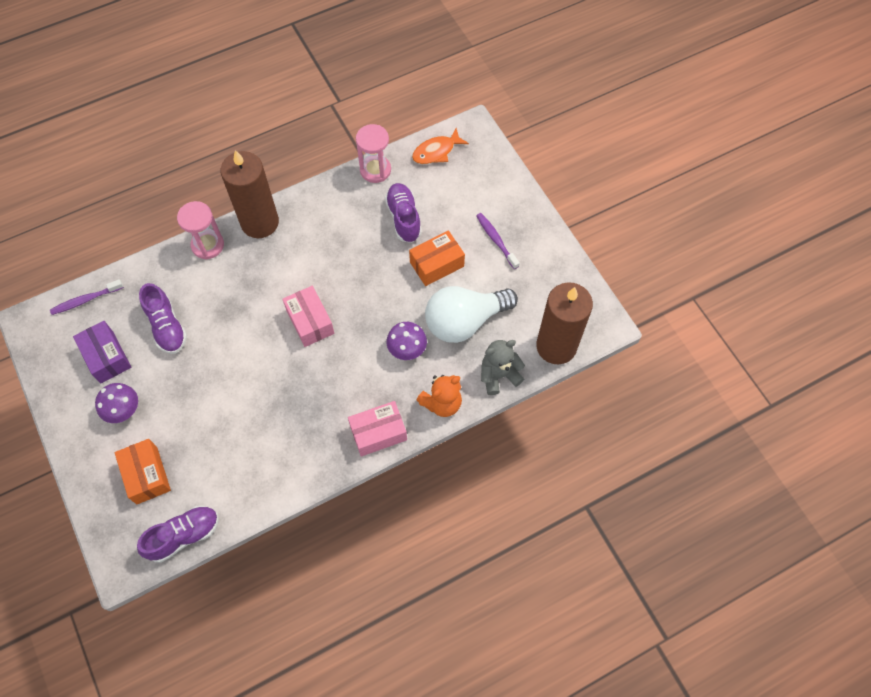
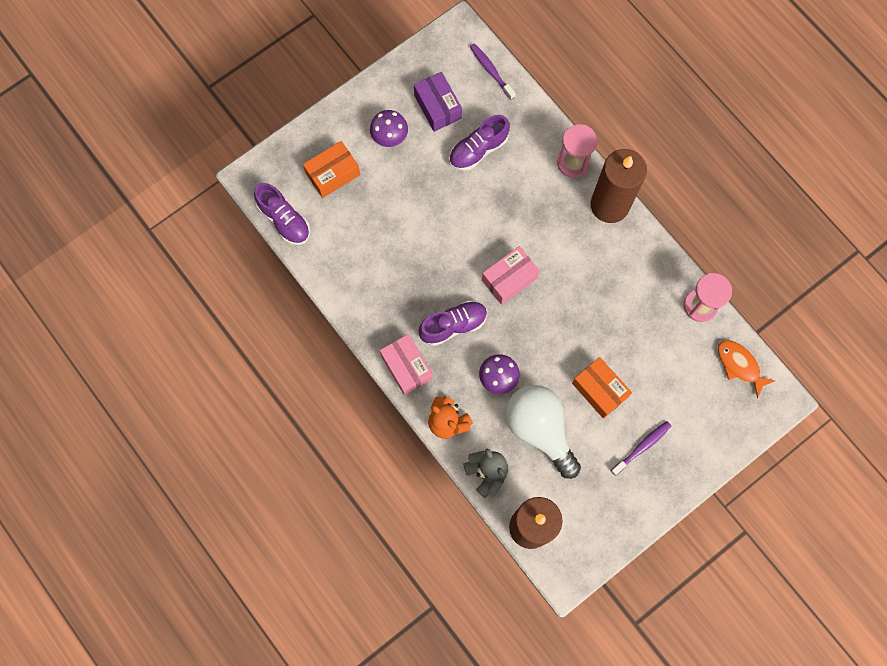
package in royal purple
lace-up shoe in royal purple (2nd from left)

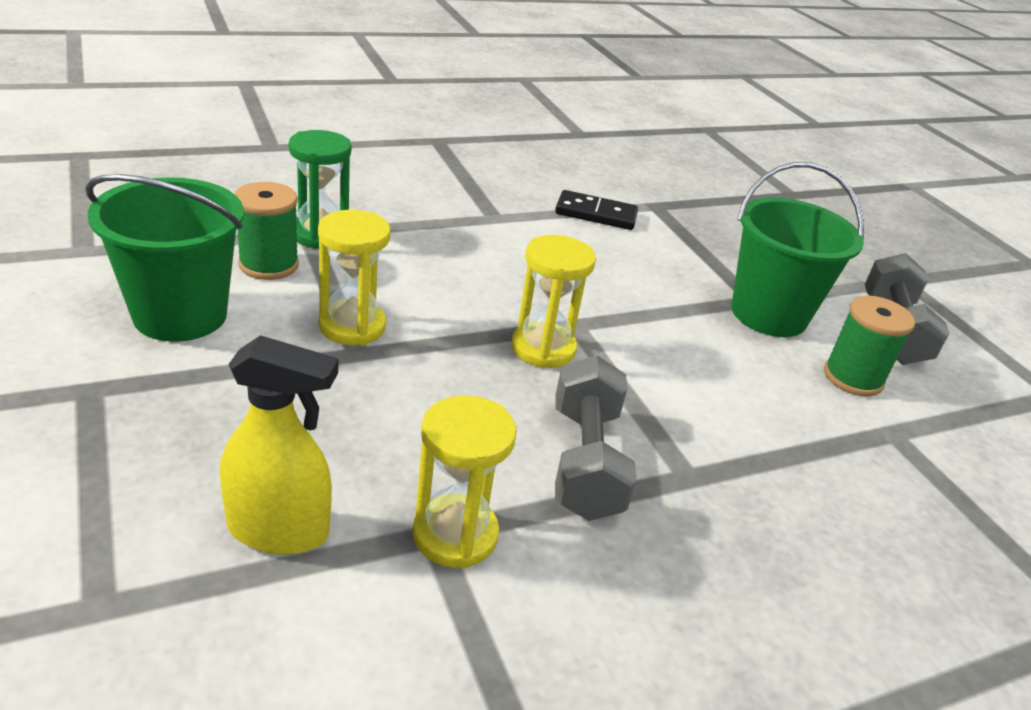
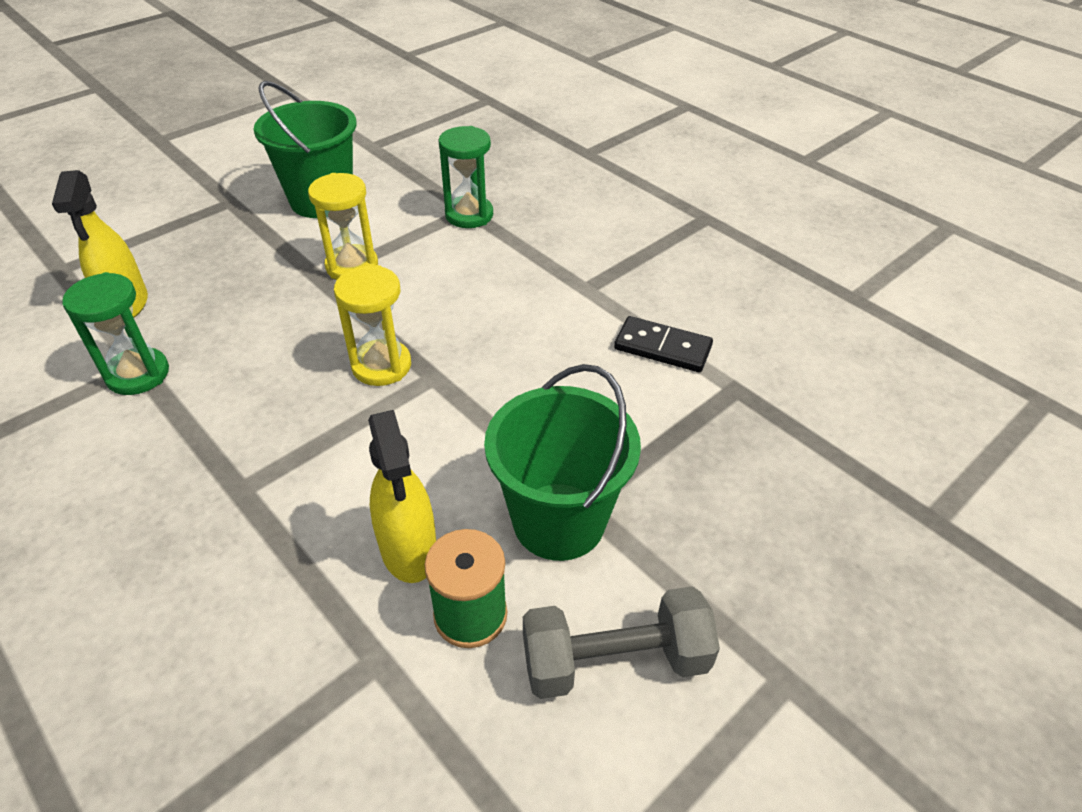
sand timer in leaf-green (1st from left)
spray cleaner in bright yellow (2nd from left)
domino in black
bobbin in leaf-green (1st from left in the first image)
hand weight in ash-grey (1st from left in the first image)

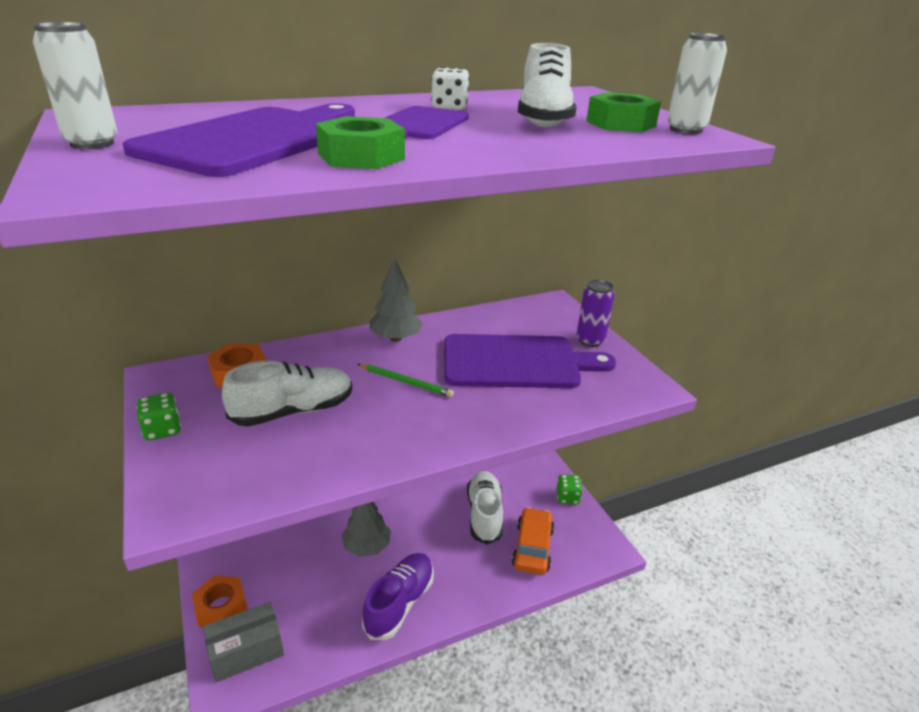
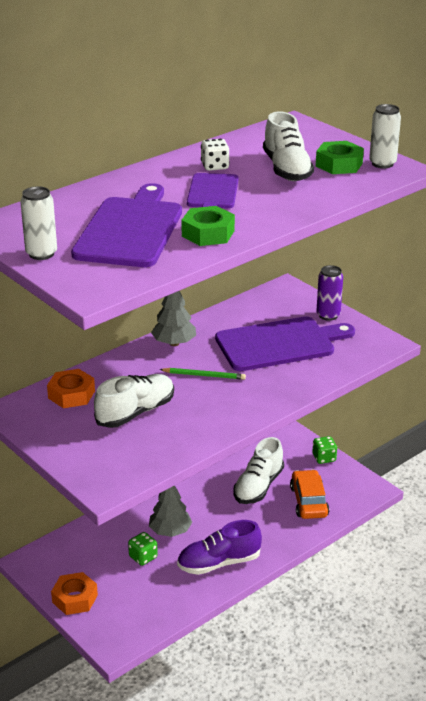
die in leaf-green (1st from left)
lace-up shoe in royal purple
lace-up shoe in pure white (2nd from left)
package in ash-grey

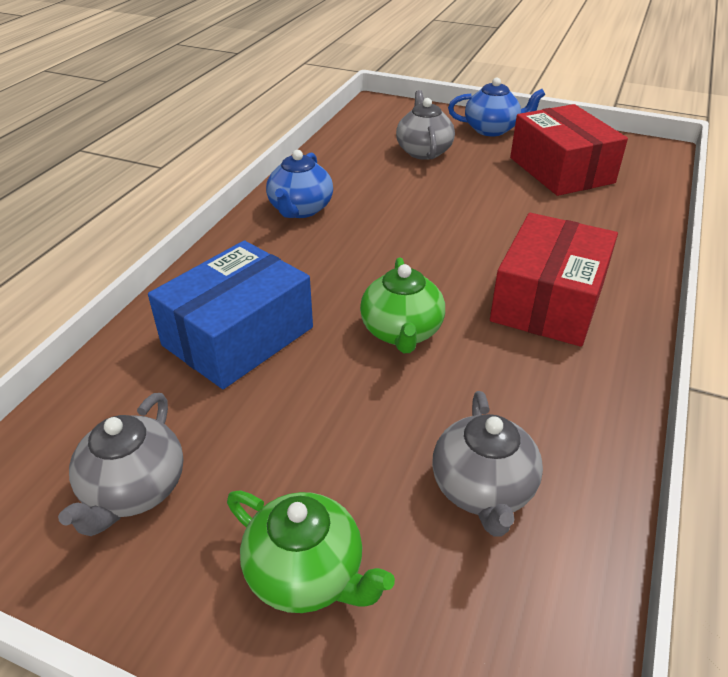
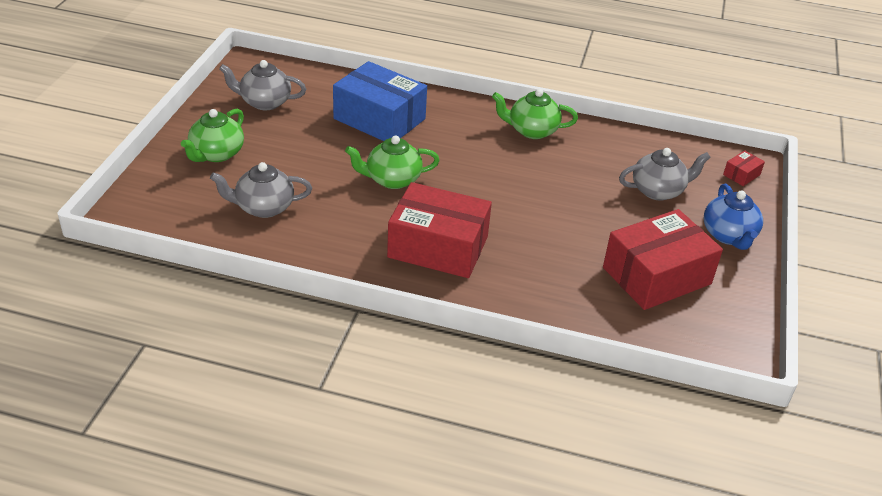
china teapot in leaf-green (3rd from left)
package in crimson (3rd from left)

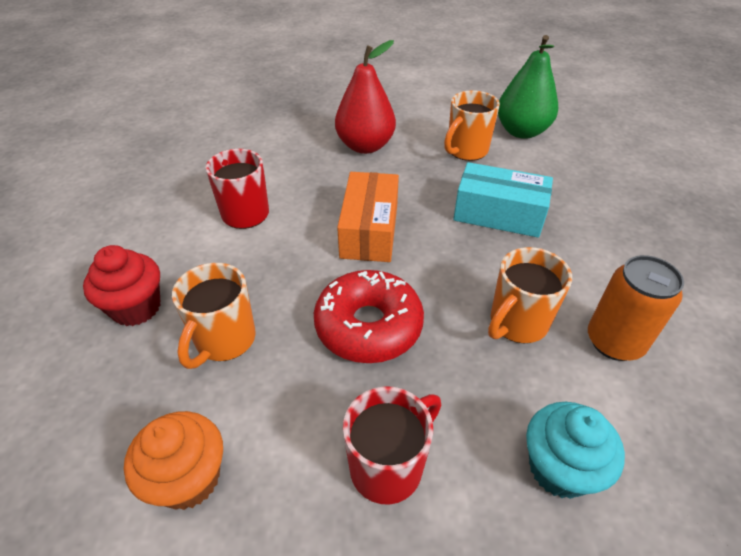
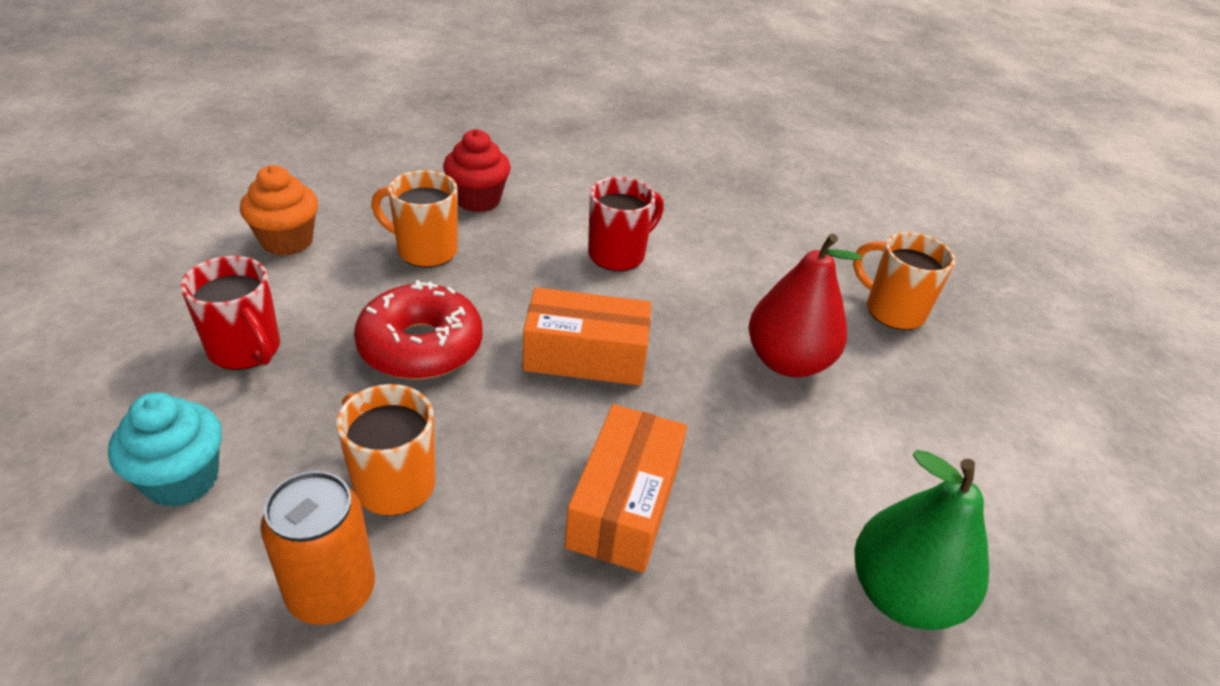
package in orange (2nd from left)
tea mug in orange (3rd from left)

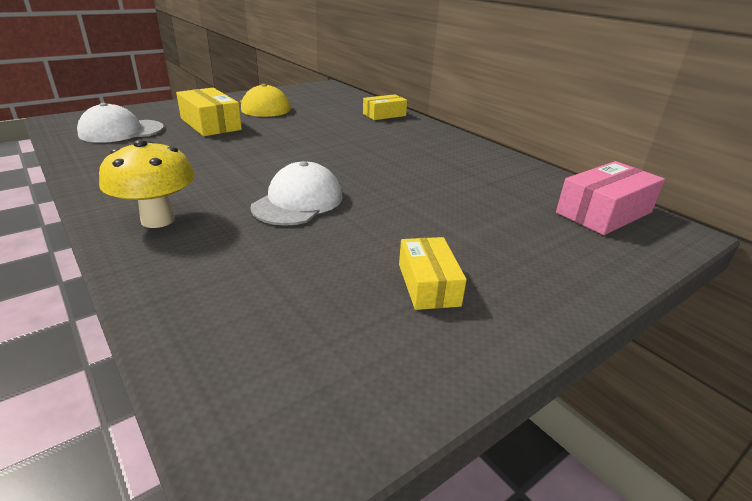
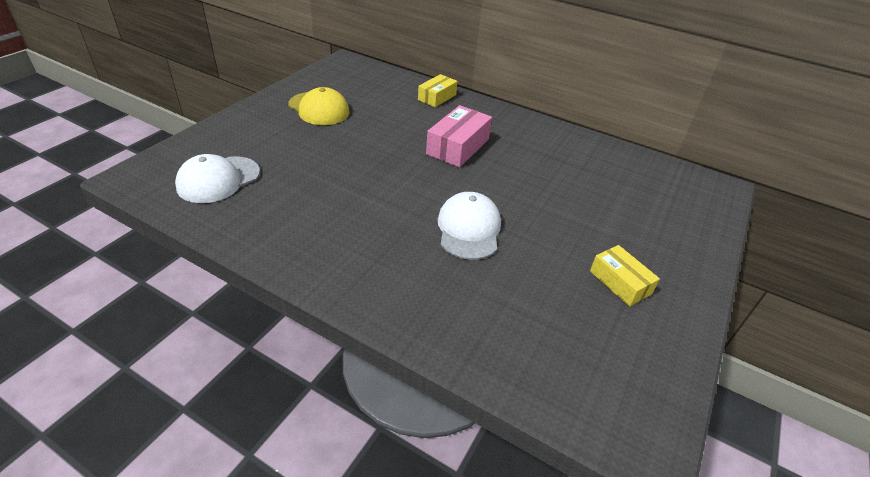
package in rose-pink
fungus in bright yellow
package in bright yellow (1st from left in the first image)

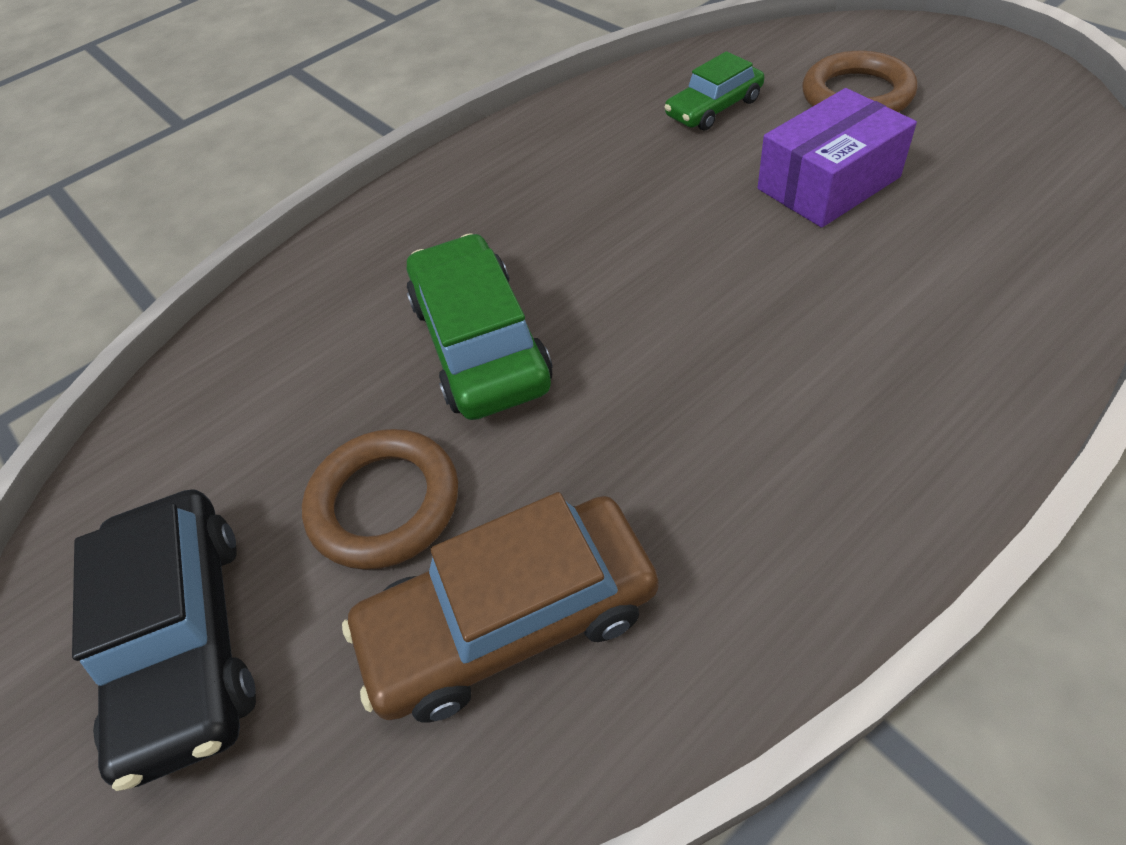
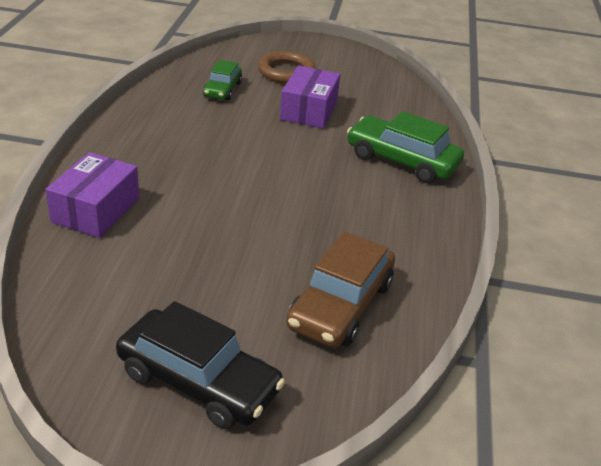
package in royal purple (1st from left)
toy car in leaf-green (2nd from left)
hoop in russet (1st from left in the first image)

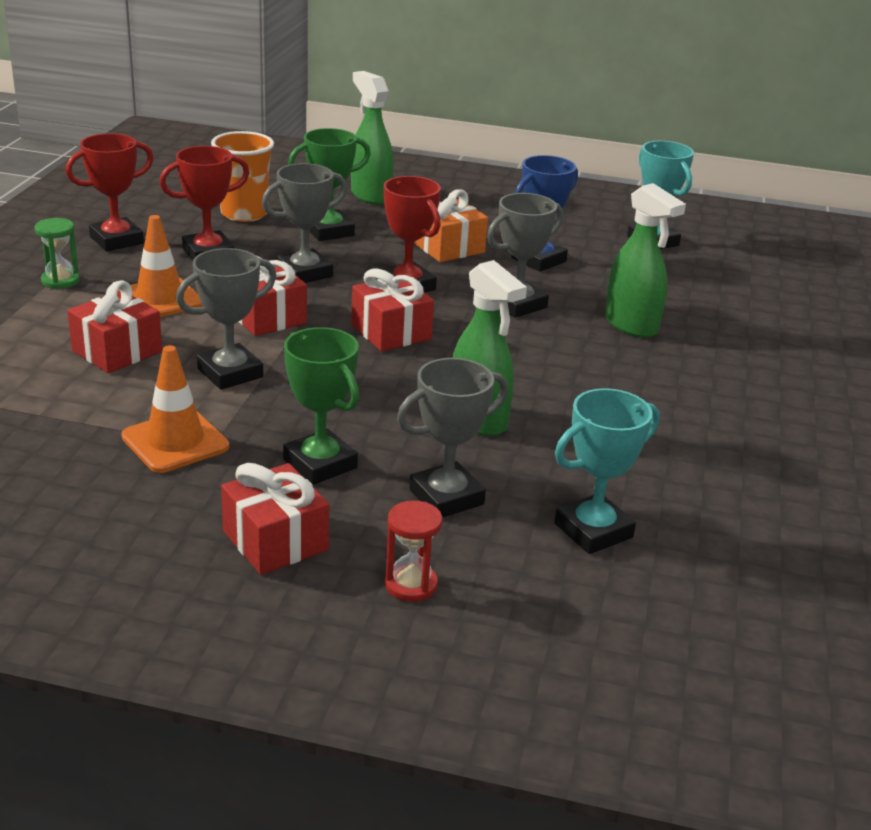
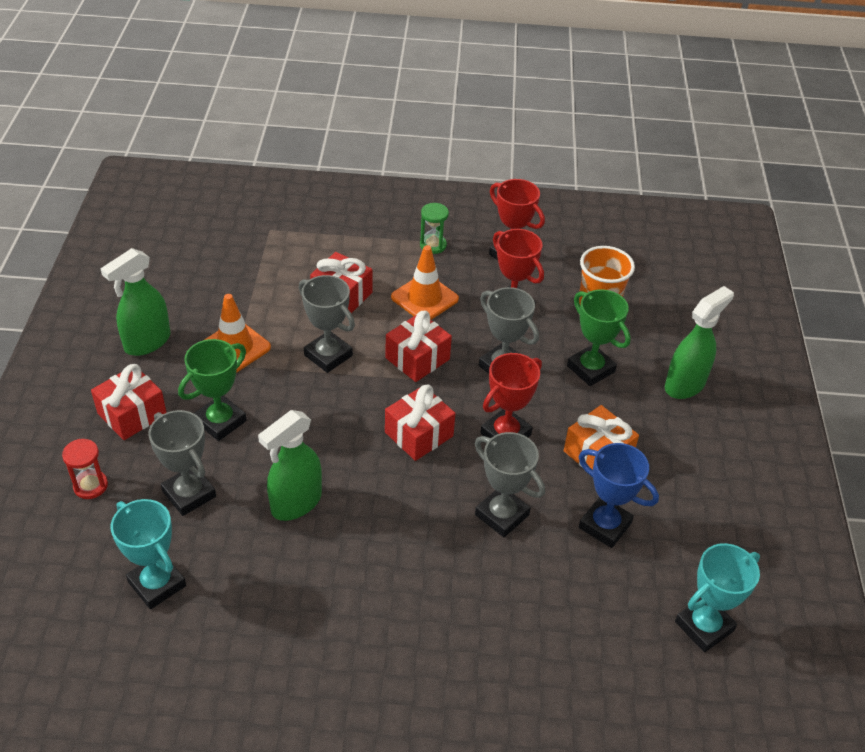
spray cleaner in leaf-green (1st from left)

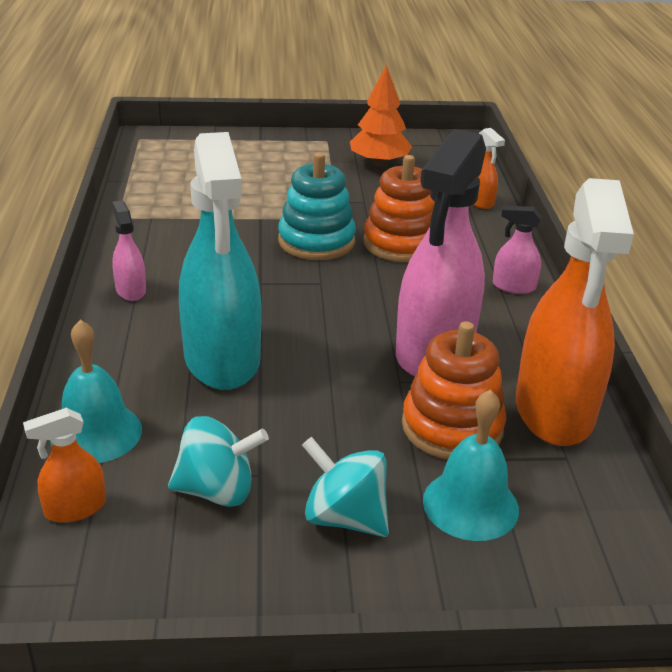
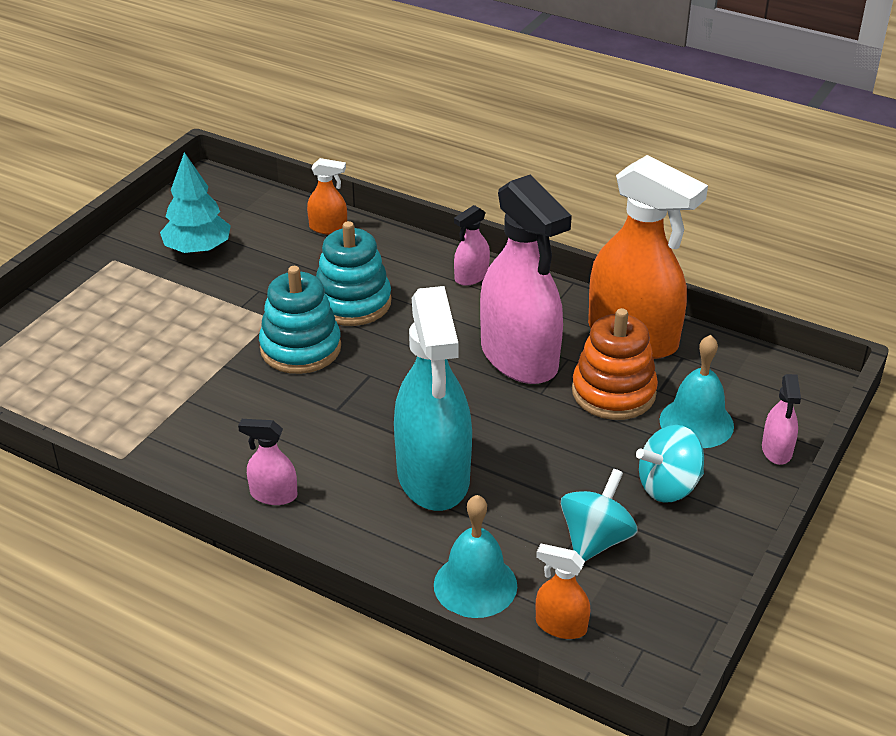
fir tree in teal
ring stacker in teal (2nd from left)
spray cleaner in teal
spray cleaner in orange (2nd from left)
spray cleaner in rose-pink (4th from left)

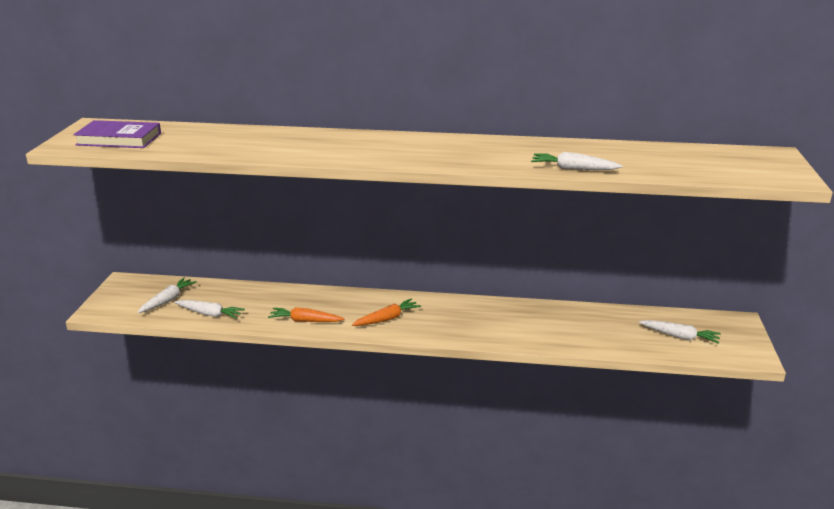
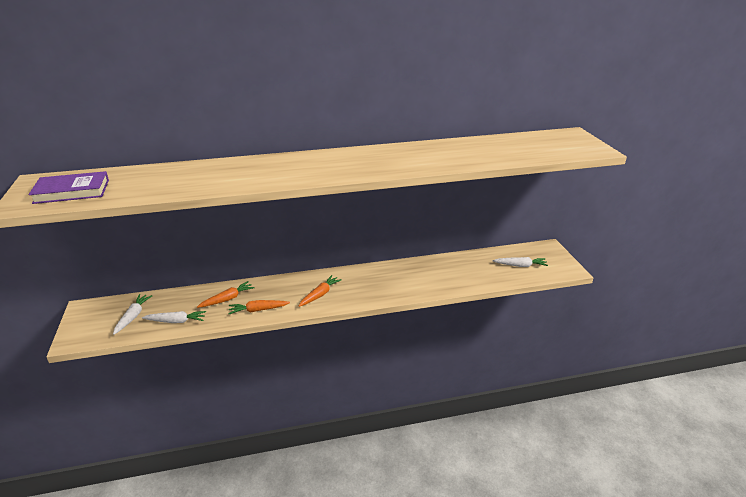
root vegetable in orange (1st from left)
root vegetable in pure white (3rd from left in the first image)

